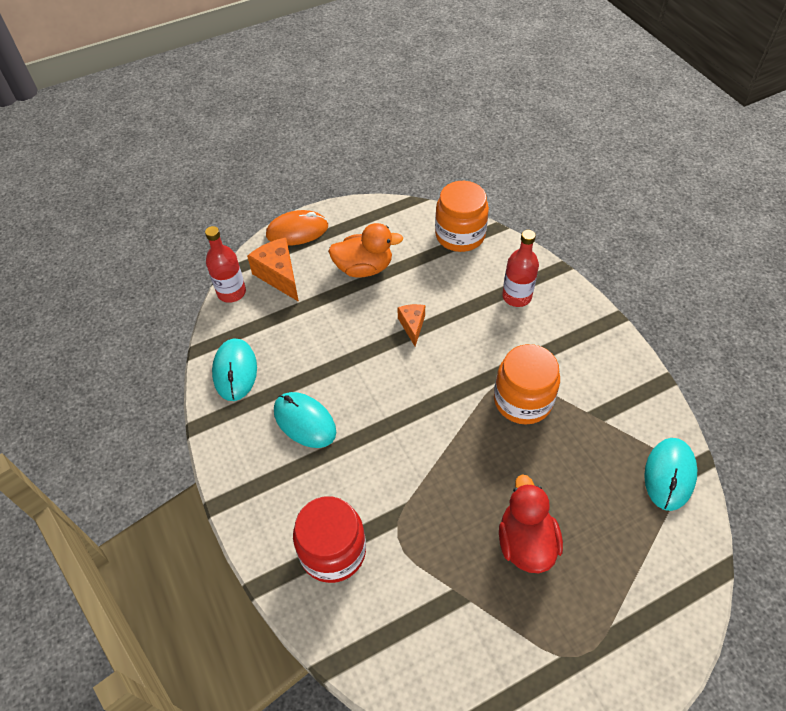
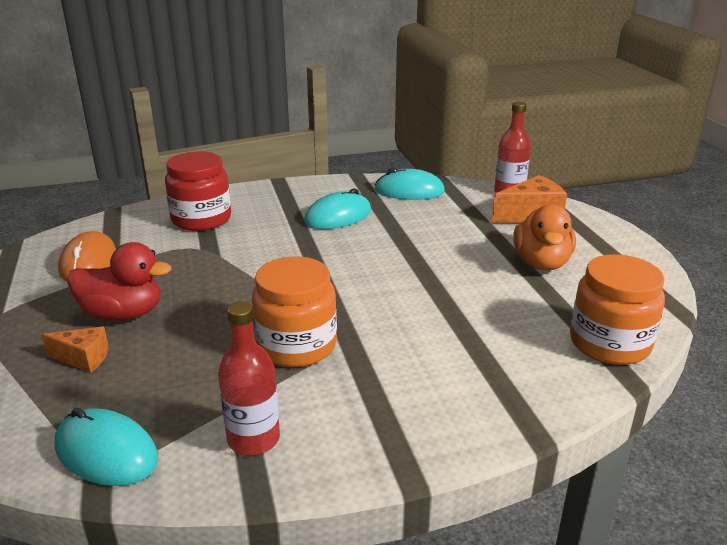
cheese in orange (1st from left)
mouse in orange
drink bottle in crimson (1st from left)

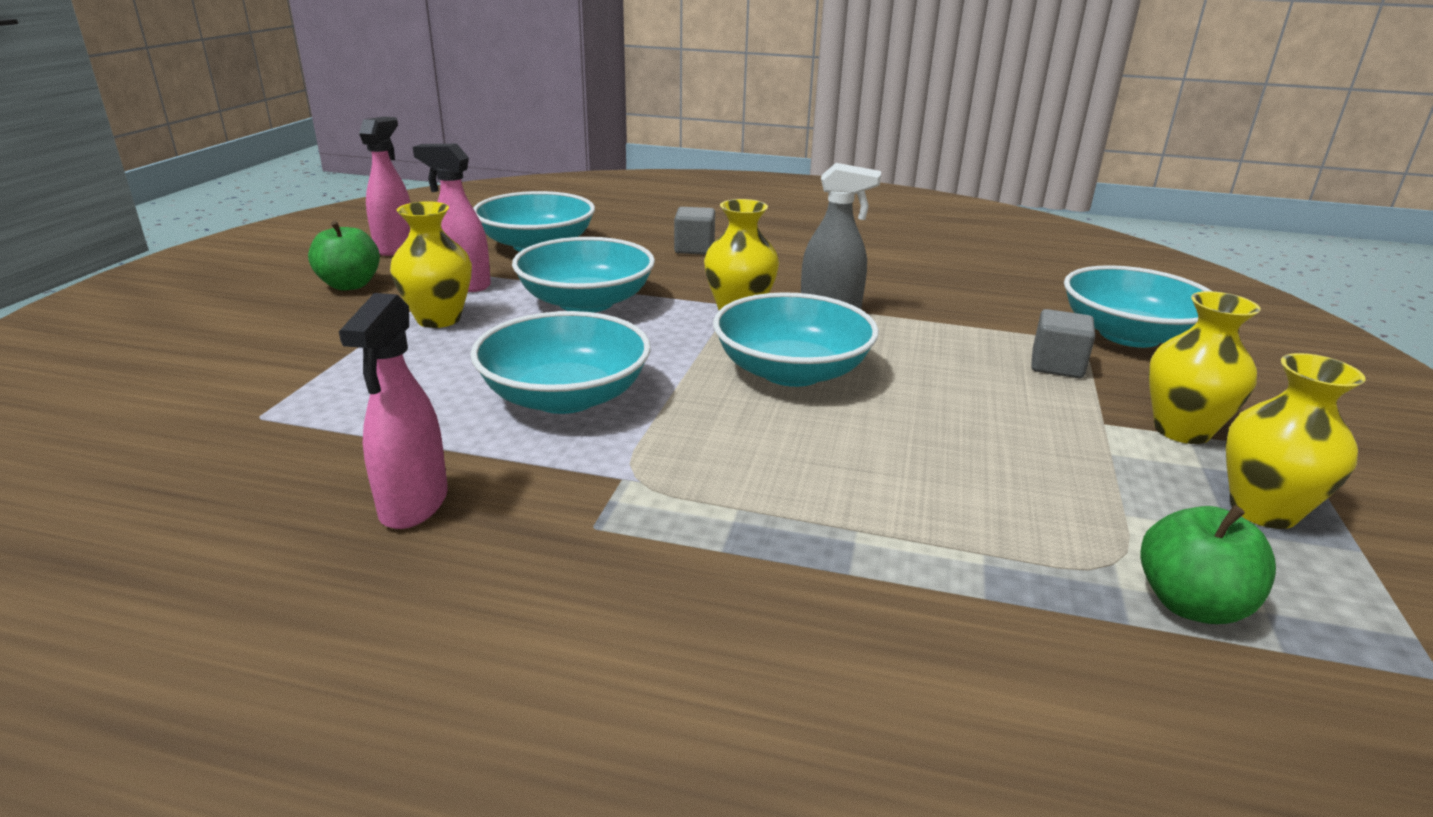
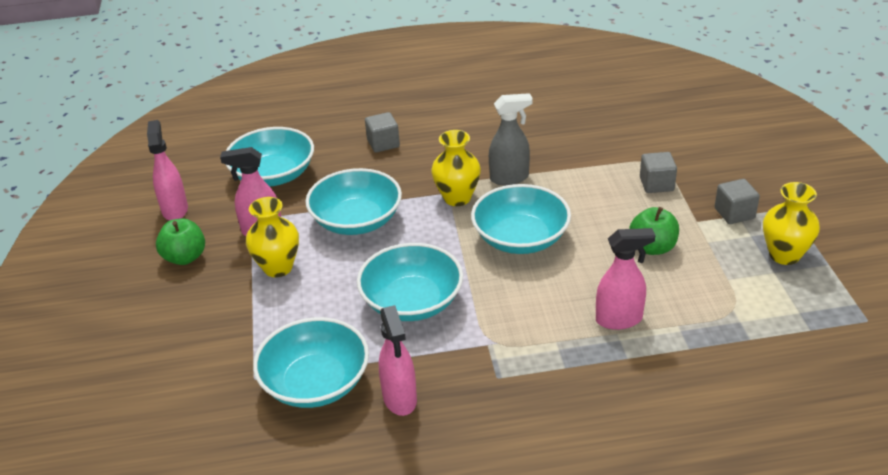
deep dish in teal (2nd from left)
spray cleaner in rose-pink (4th from left)
toy apple in leaf-green (2nd from left)
solid cube in ash-grey (3rd from left)

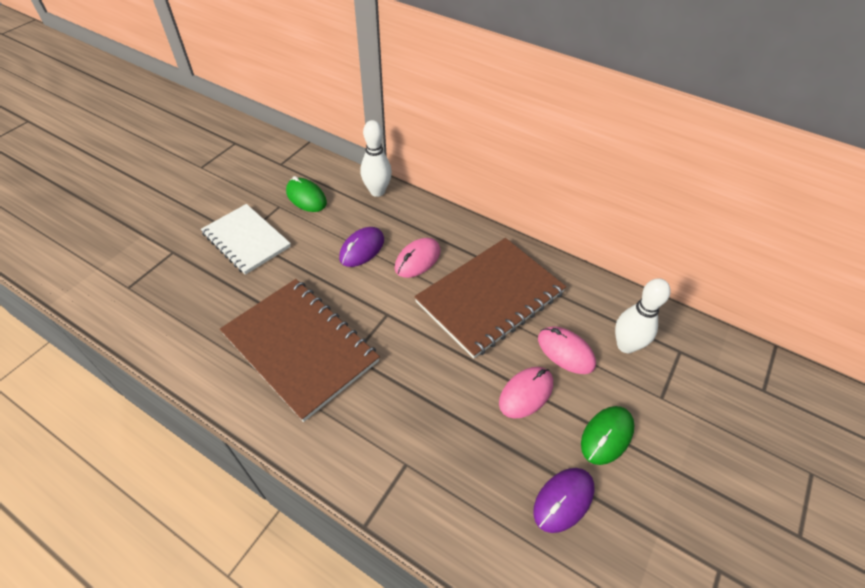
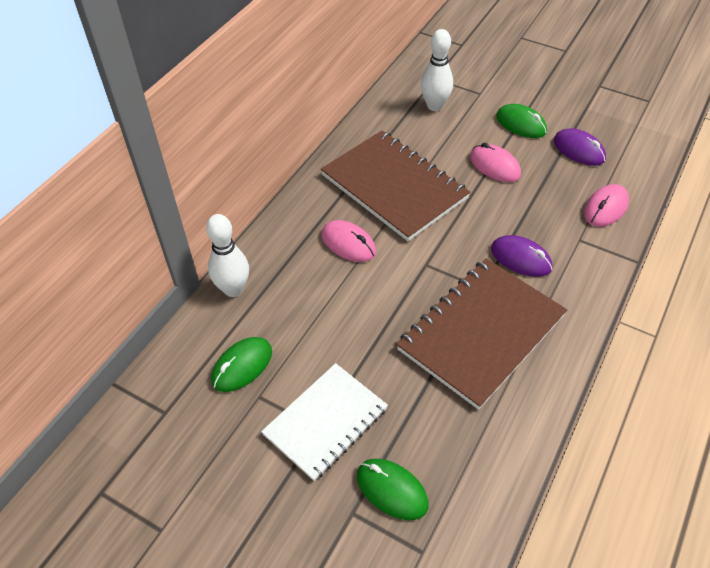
mouse in leaf-green (2nd from left)
mouse in royal purple (1st from left)
mouse in rose-pink (3rd from left)

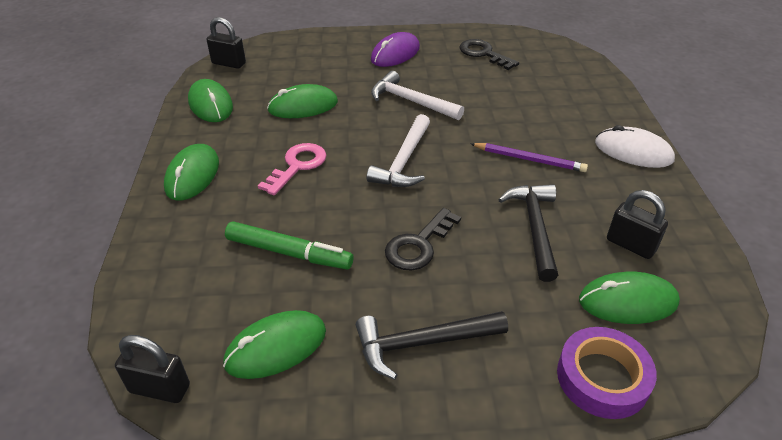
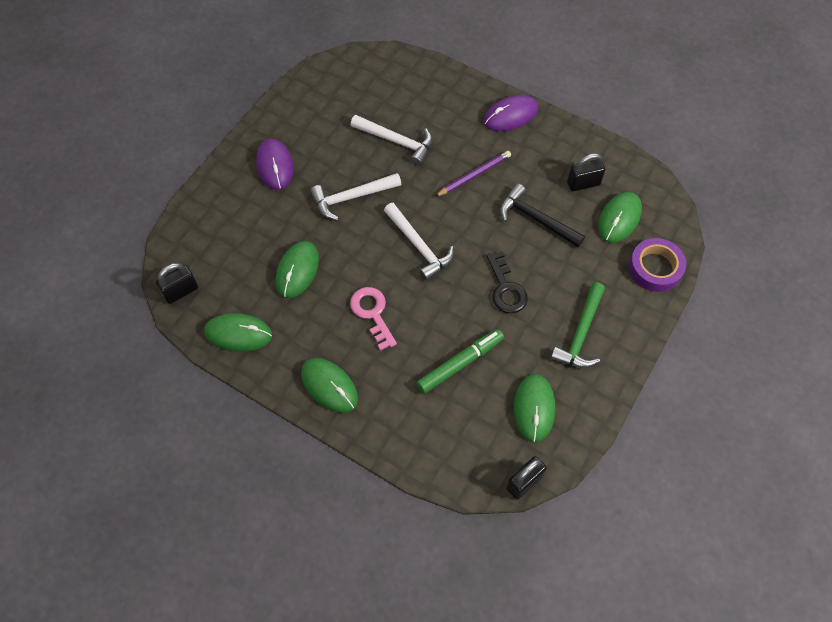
carpenter's hammer in pure white (2nd from left)
mouse in royal purple (2nd from left)
carpenter's hammer in leaf-green
latchkey in black (2nd from left in the first image)

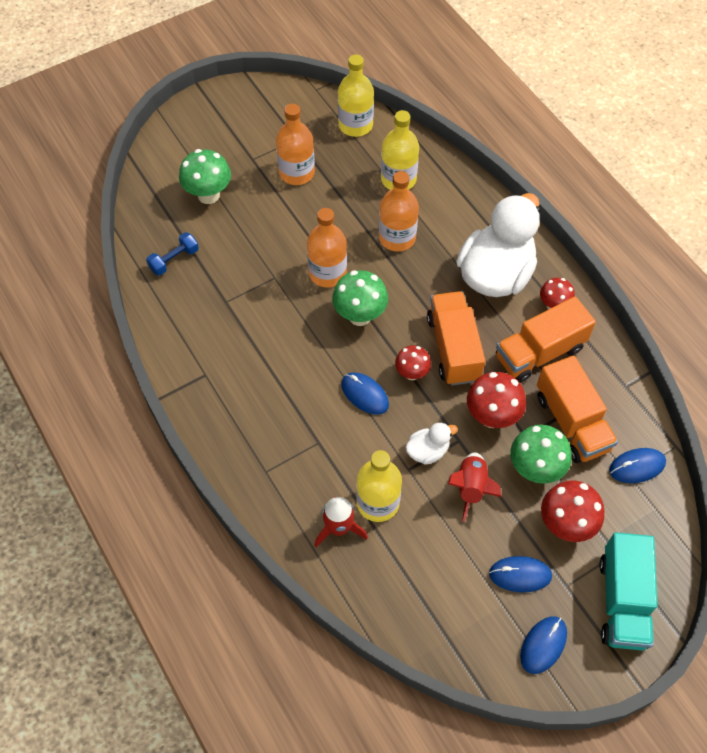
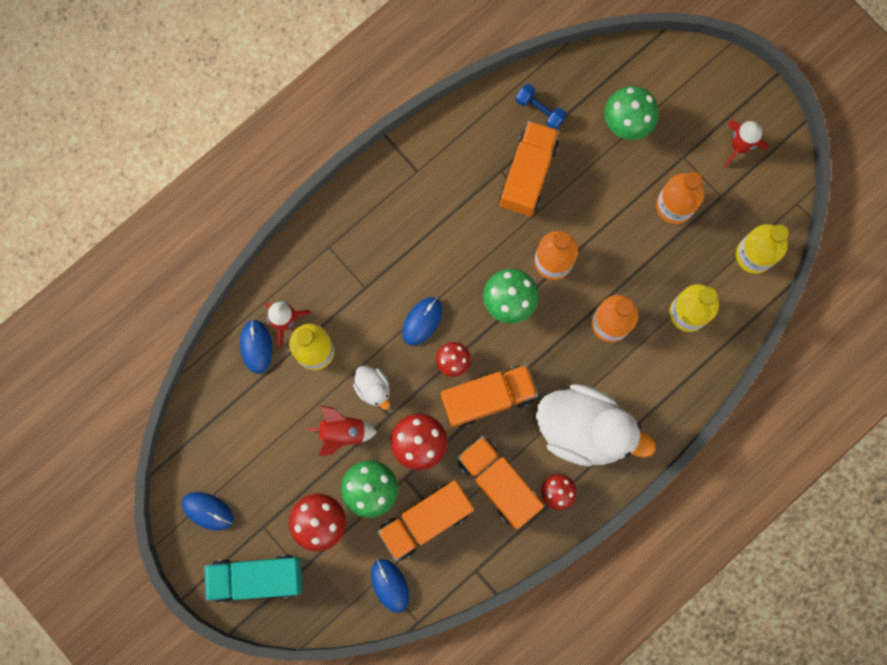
mouse in blue (2nd from left)
lorry in orange (4th from left)
rocket in crimson (3rd from left)

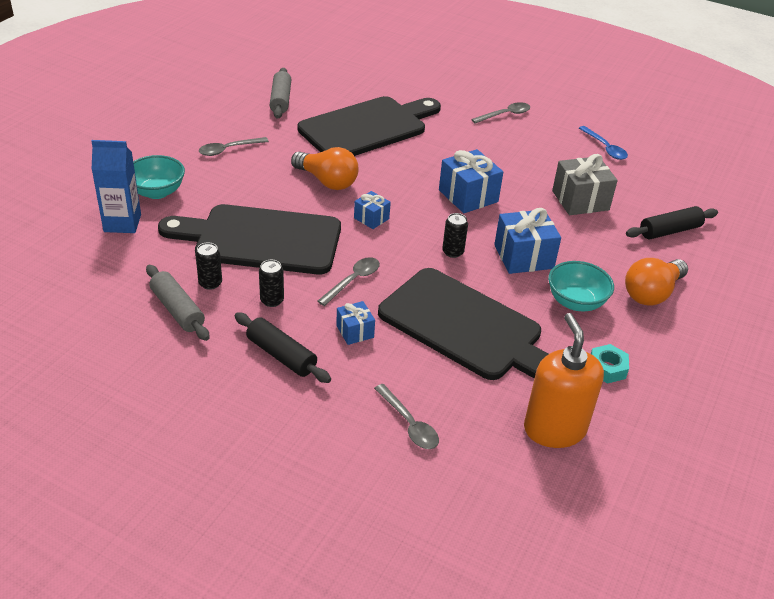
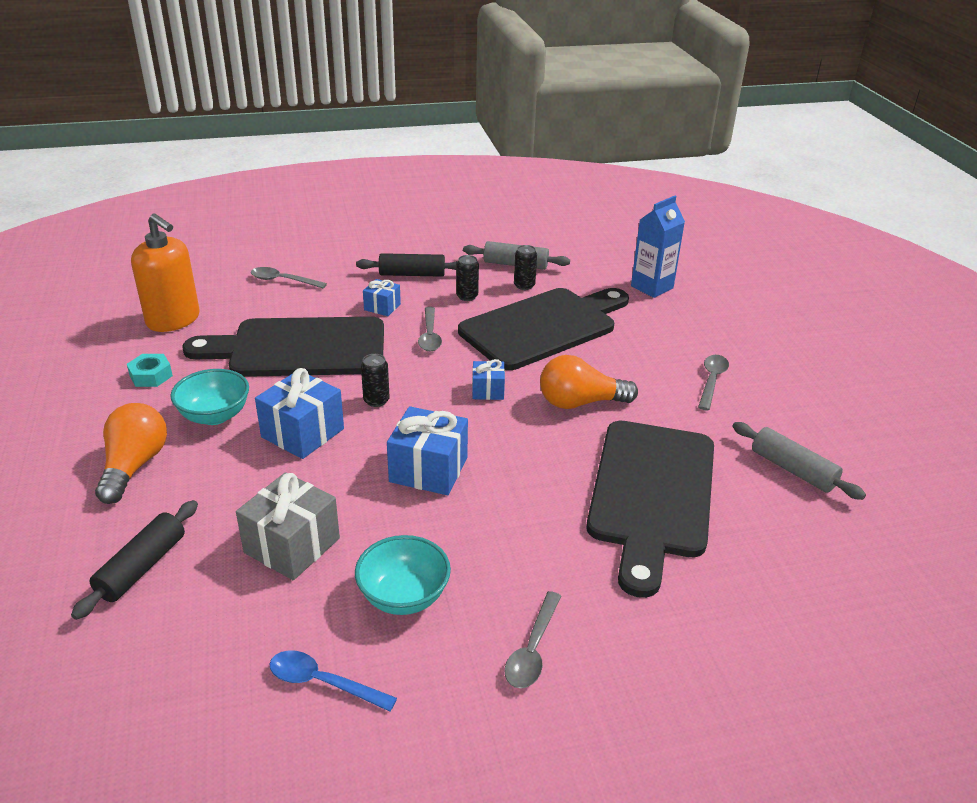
deep dish in teal (2nd from left)

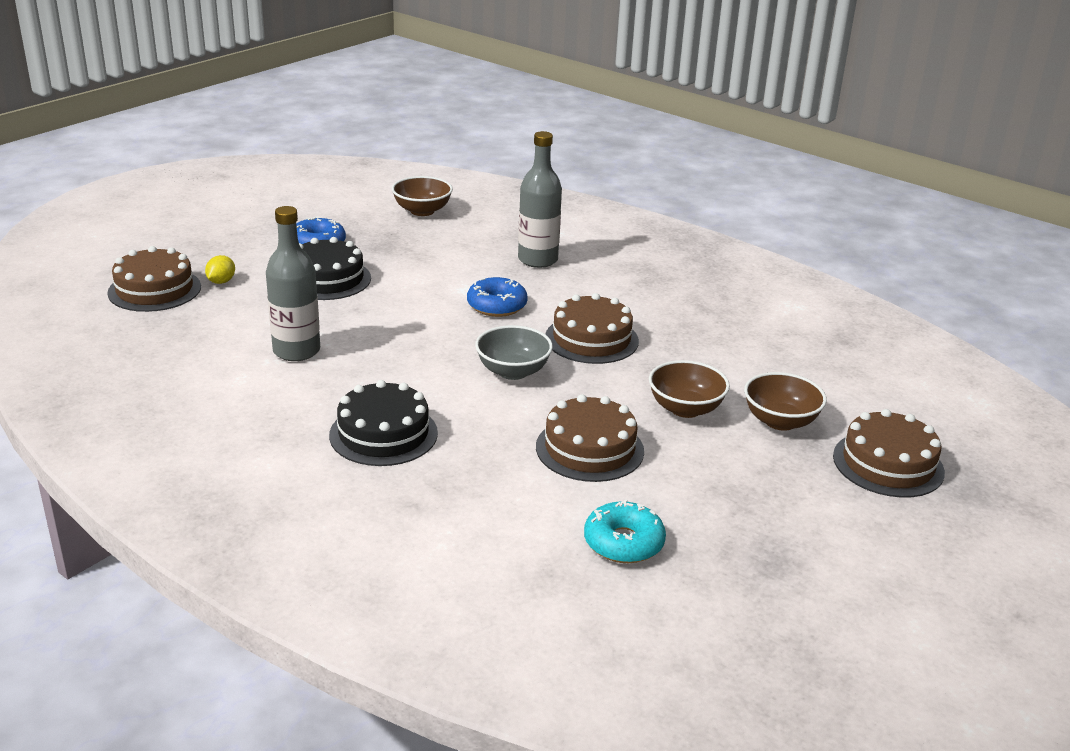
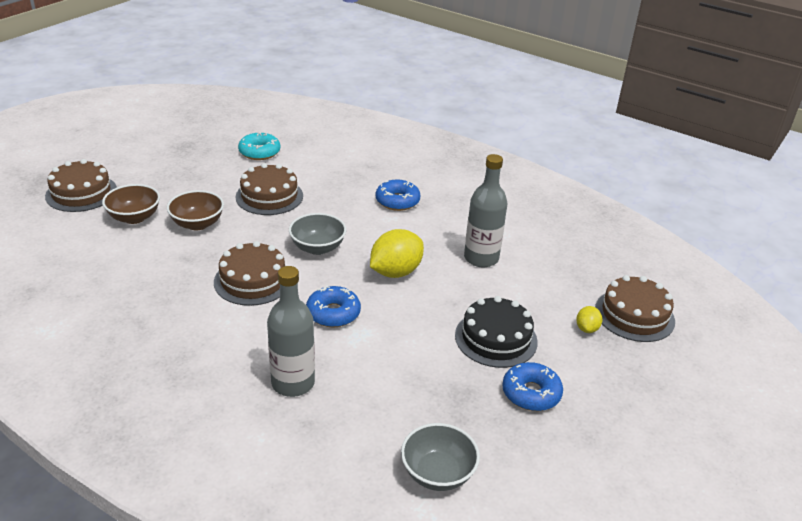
lemon in bright yellow (1st from left)
glazed donut in blue (2nd from left)
deep dish in ash-grey (2nd from left)

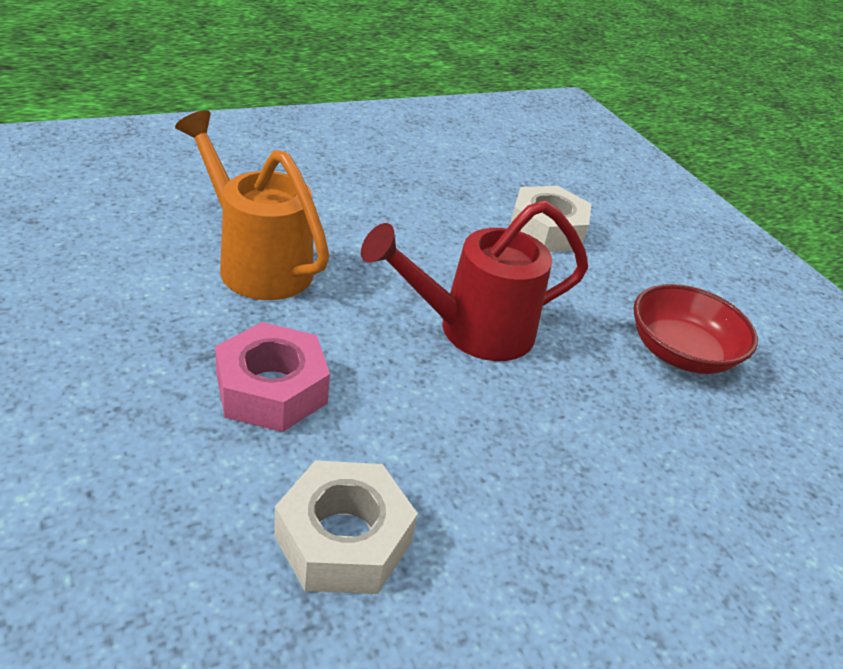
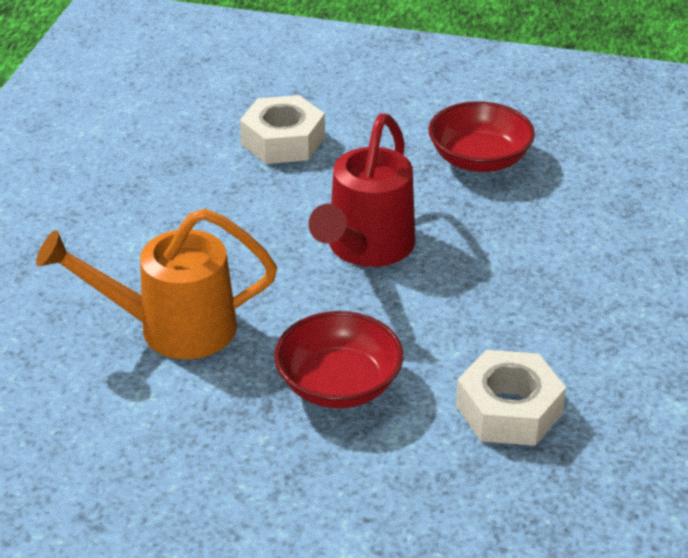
deep dish in crimson (1st from left)

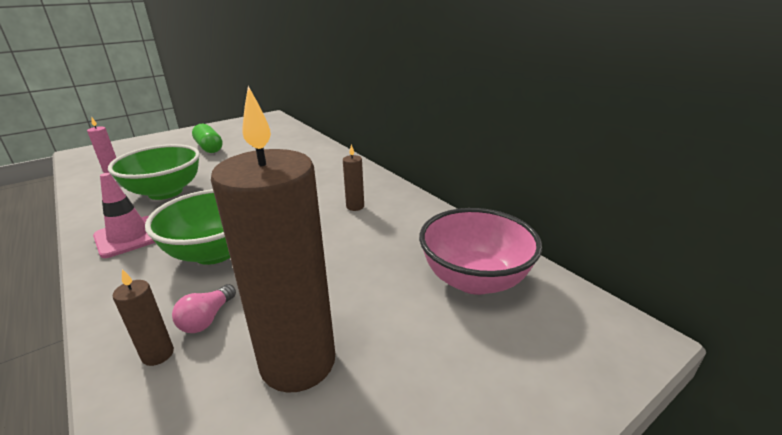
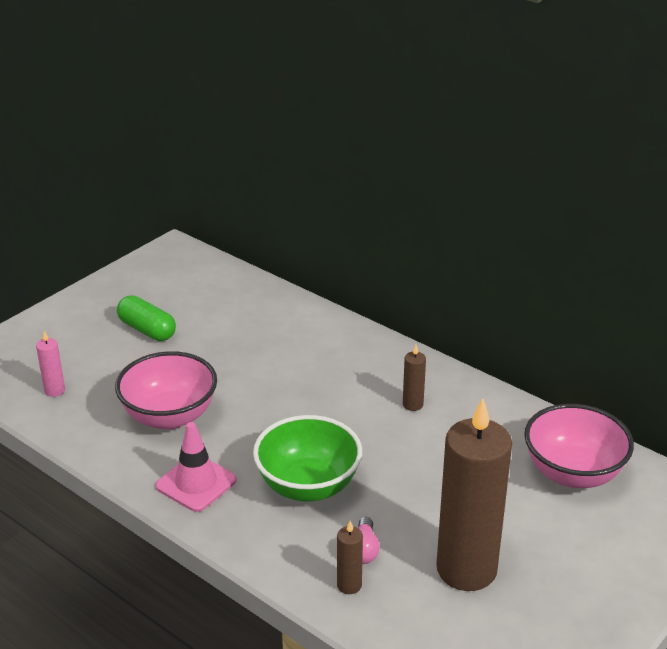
deep dish in rose-pink (1st from left)

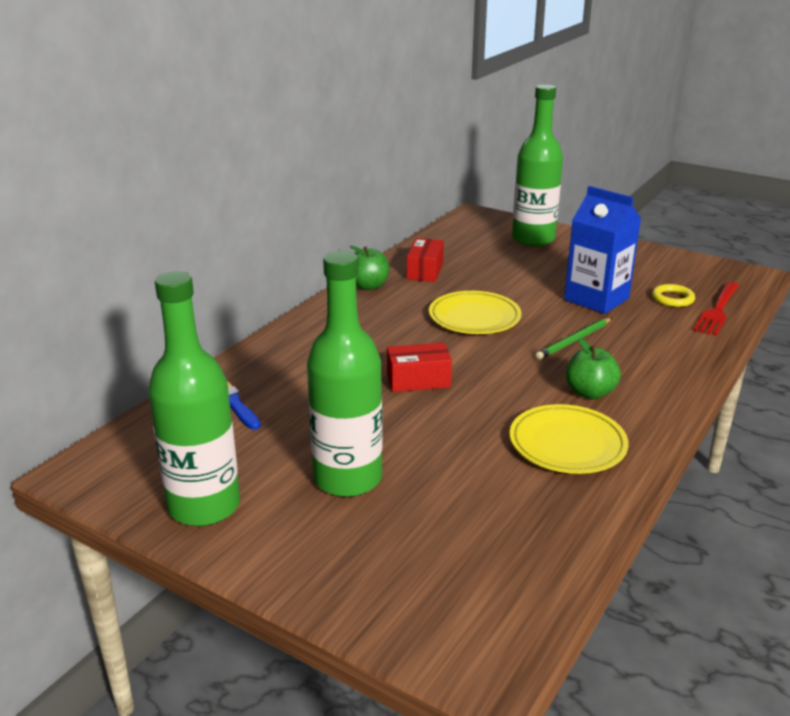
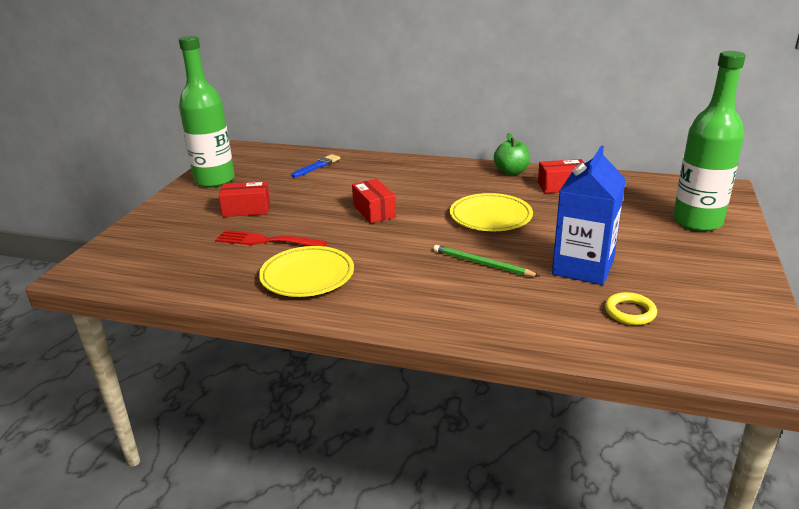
dinner fork in crimson
package in crimson (1st from left)
toy apple in leaf-green (2nd from left in the first image)

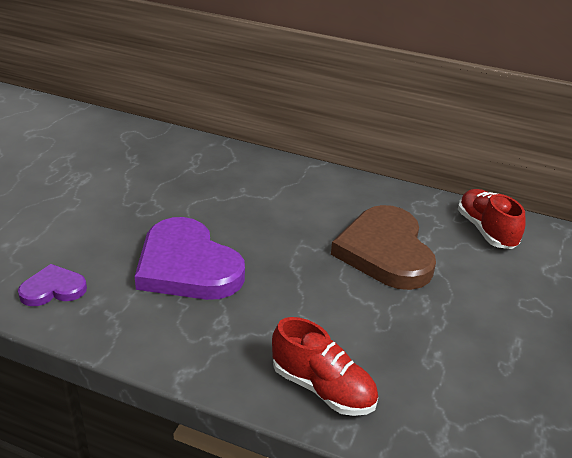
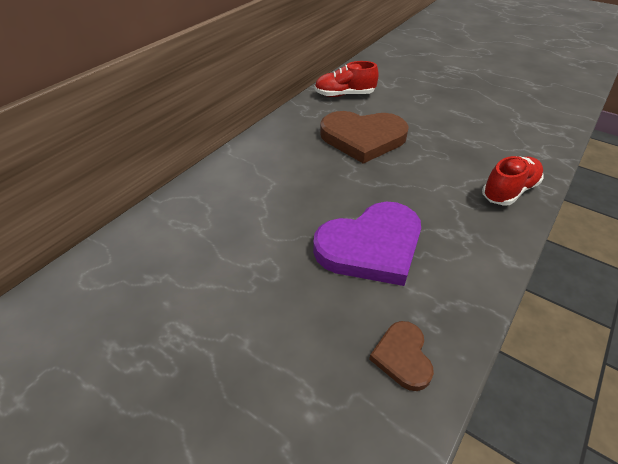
love heart in russet (2nd from left)

